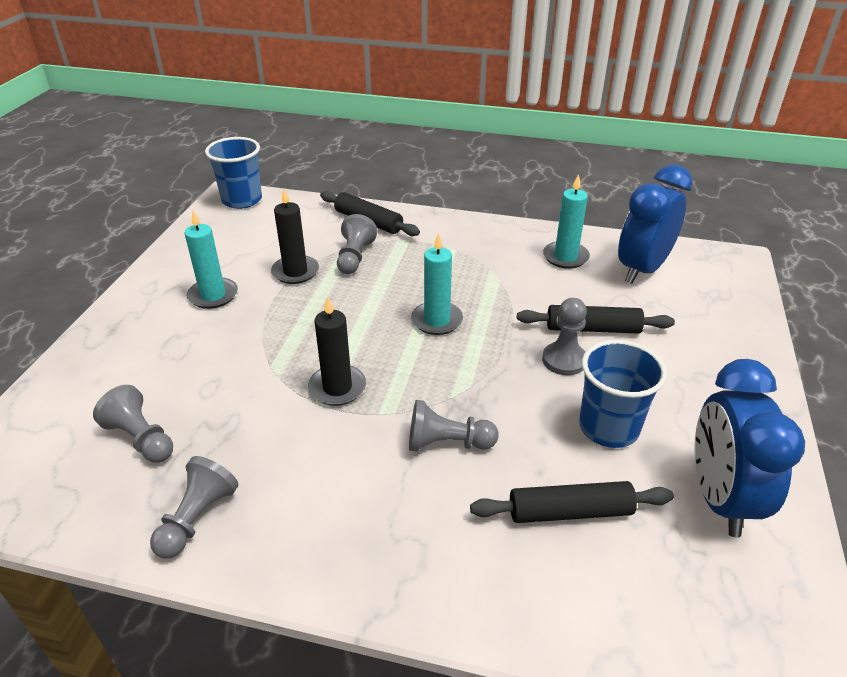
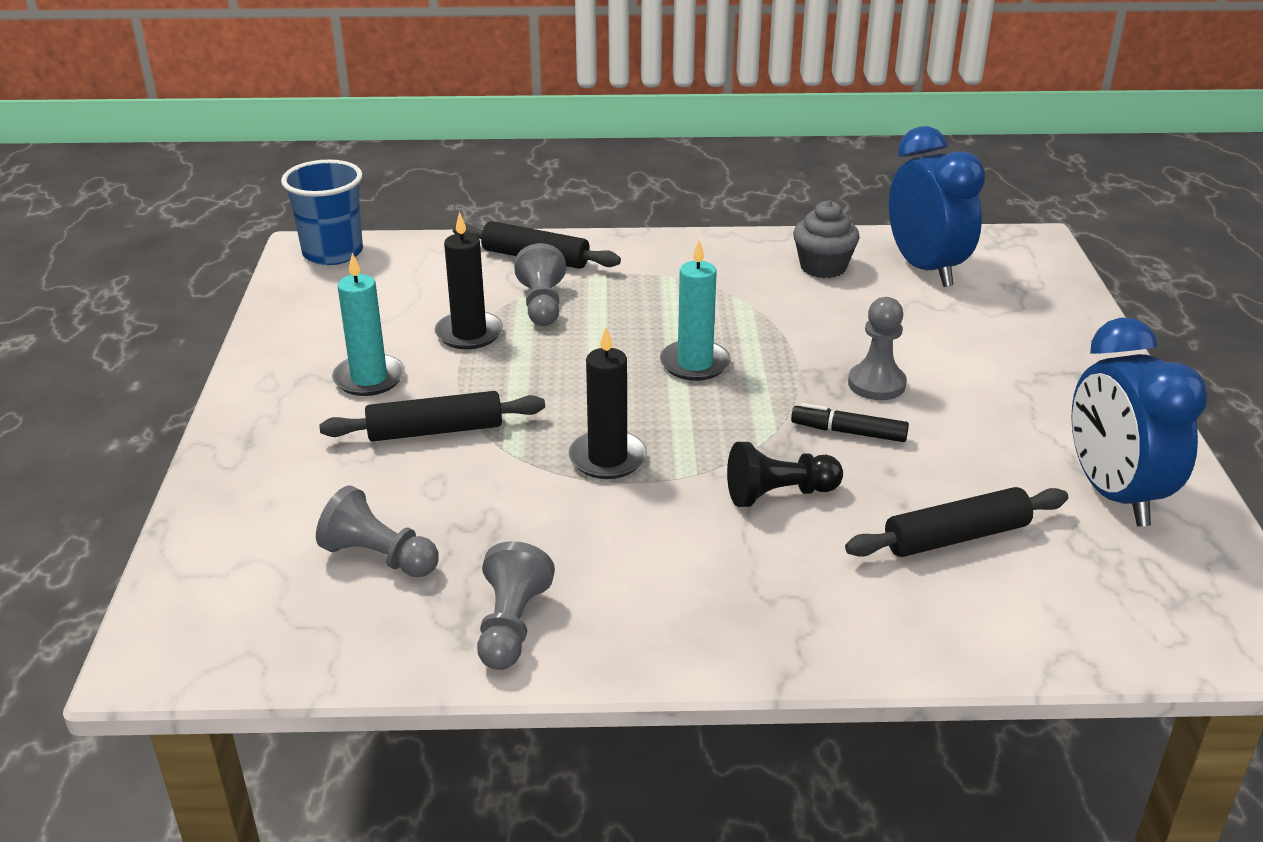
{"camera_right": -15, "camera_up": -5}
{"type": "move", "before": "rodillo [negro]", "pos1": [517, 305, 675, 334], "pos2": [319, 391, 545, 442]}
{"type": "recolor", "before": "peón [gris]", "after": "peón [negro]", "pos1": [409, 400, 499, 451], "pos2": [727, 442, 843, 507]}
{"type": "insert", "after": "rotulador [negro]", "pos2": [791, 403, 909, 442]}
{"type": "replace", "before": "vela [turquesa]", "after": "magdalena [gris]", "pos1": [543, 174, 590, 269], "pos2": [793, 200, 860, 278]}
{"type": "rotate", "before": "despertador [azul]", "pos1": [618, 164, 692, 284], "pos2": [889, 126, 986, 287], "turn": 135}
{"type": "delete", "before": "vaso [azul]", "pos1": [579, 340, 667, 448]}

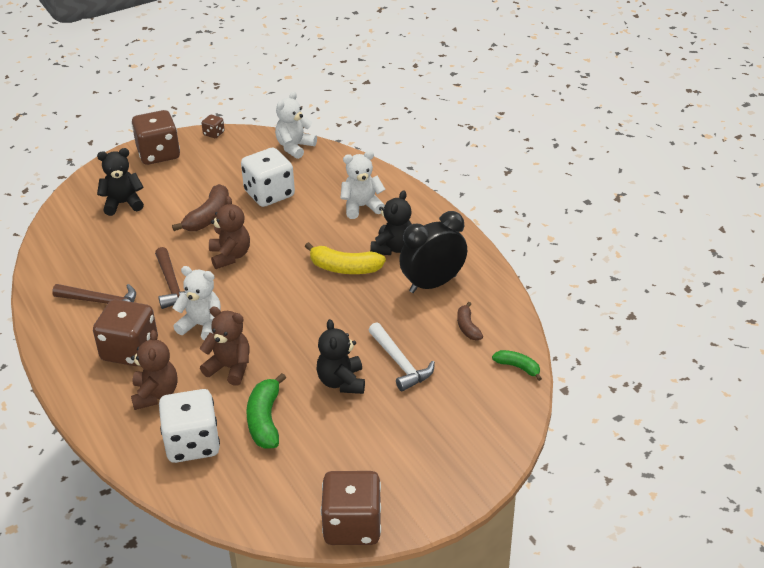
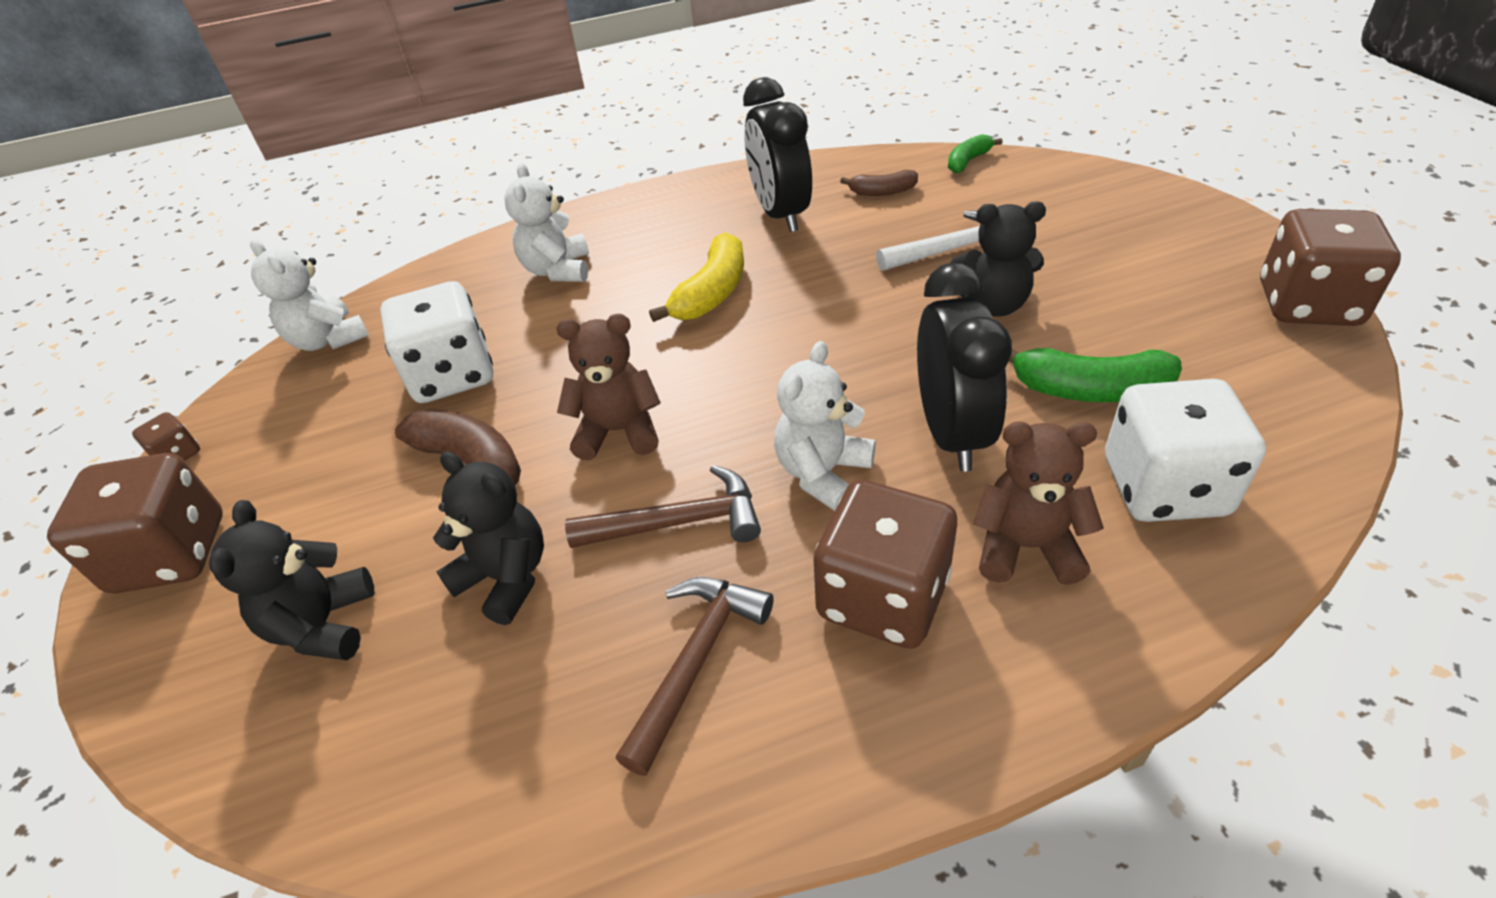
{"camera_right": -75, "camera_up": 5}
{"type": "move", "before": "osito [negro]", "pos1": [370, 190, 412, 255], "pos2": [433, 451, 544, 625]}
{"type": "replace", "before": "osito [marrón]", "after": "despertador [negro]", "pos1": [200, 307, 250, 386], "pos2": [917, 263, 1012, 471]}

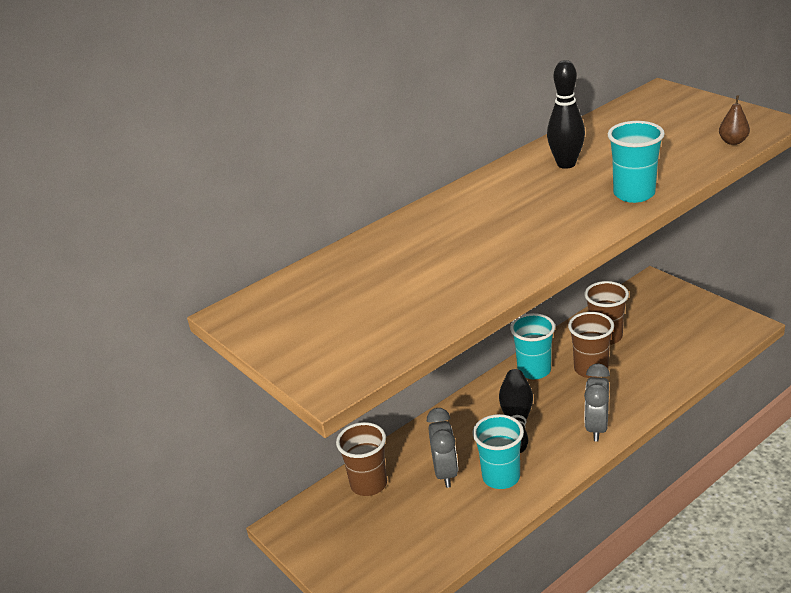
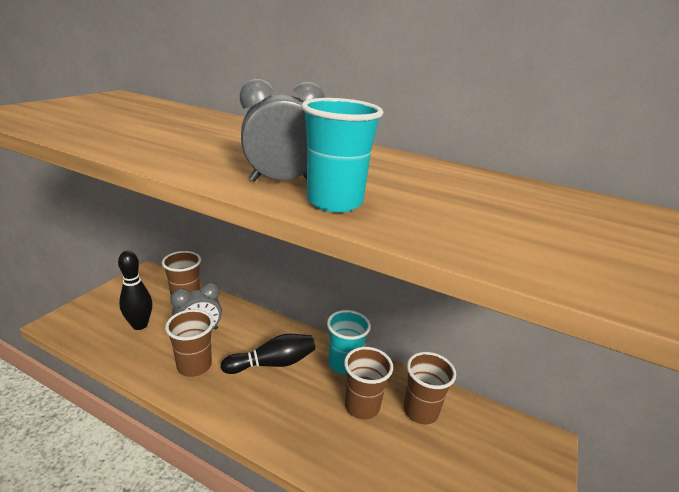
{"camera_right": 60, "camera_up": -5}
{"type": "move", "before": "bolo [negro]", "pos1": [547, 60, 585, 169], "pos2": [118, 251, 152, 330]}
{"type": "recolor", "before": "vaso [turquesa]", "after": "vaso [marrón]", "pos1": [473, 414, 524, 489], "pos2": [165, 309, 214, 377]}
{"type": "move", "before": "despertador [gris]", "pos1": [584, 363, 610, 441], "pos2": [240, 79, 325, 182]}
{"type": "delete", "before": "pera [marrón]", "pos1": [719, 95, 750, 145]}

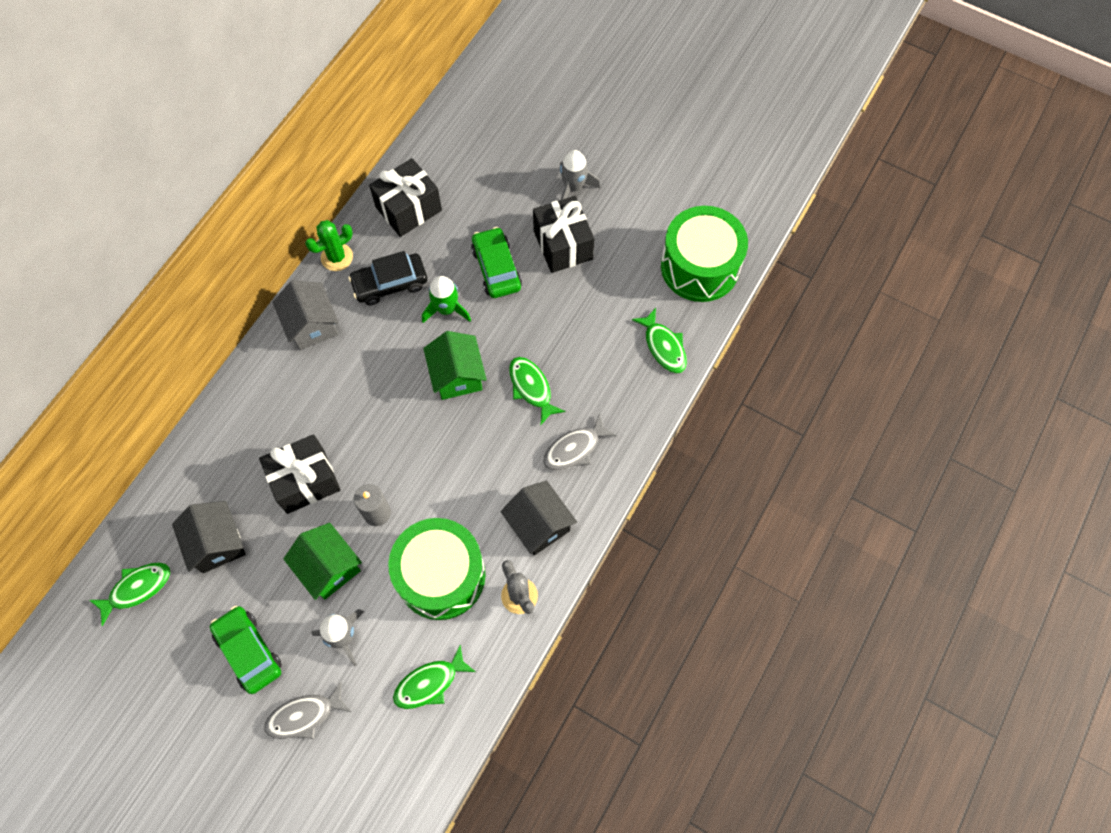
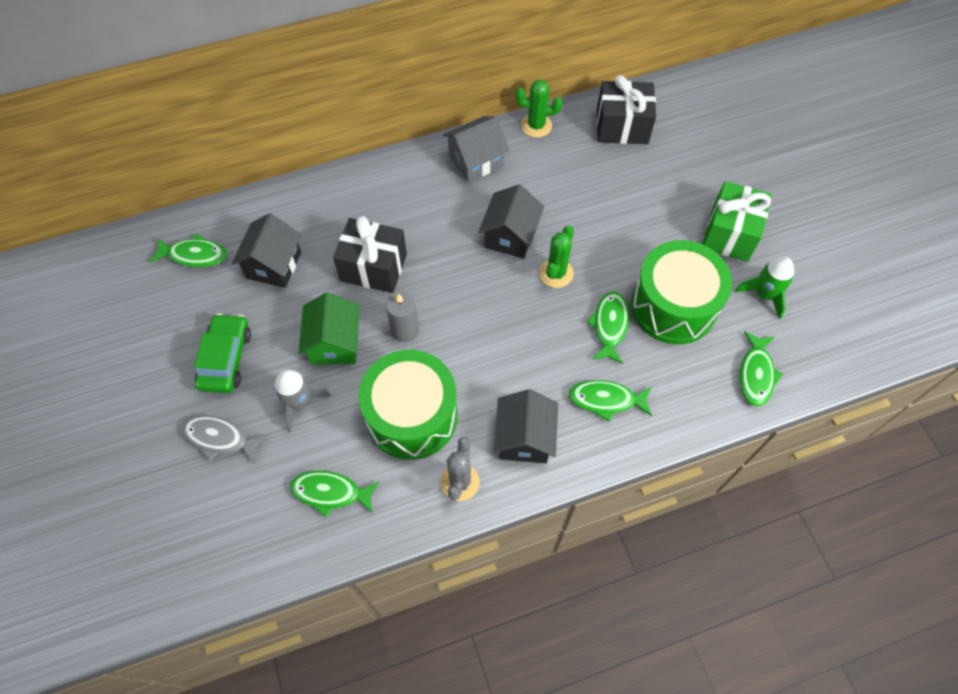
{"camera_right": 40, "camera_up": -5}
{"type": "rotate", "before": "casa [gris]", "pos1": [273, 280, 339, 350], "pos2": [443, 116, 509, 182], "turn": 45}
{"type": "insert", "after": "casa [negro]", "pos2": [479, 184, 544, 258]}
{"type": "replace", "before": "casa [verde]", "after": "cactus [verde]", "pos1": [423, 331, 487, 400], "pos2": [539, 225, 574, 288]}
{"type": "recolor", "before": "pez [gris]", "after": "pez [verde]", "pos1": [543, 413, 616, 471], "pos2": [569, 380, 652, 422]}
{"type": "move", "before": "tambor [verde]", "pos1": [661, 206, 748, 302], "pos2": [631, 240, 732, 344]}
{"type": "recolor", "before": "regalo [negro]", "after": "regalo [verde]", "pos1": [533, 196, 595, 273], "pos2": [703, 181, 772, 262]}
{"type": "move", "before": "cohete [verde]", "pos1": [422, 276, 471, 323], "pos2": [735, 257, 794, 319]}
{"type": "delete", "before": "coche [negro]", "pos1": [348, 251, 427, 305]}
{"type": "delete", "before": "coche [verde]", "pos1": [471, 227, 522, 298]}
{"type": "delete", "before": "cohete [gris]", "pos1": [560, 150, 600, 200]}

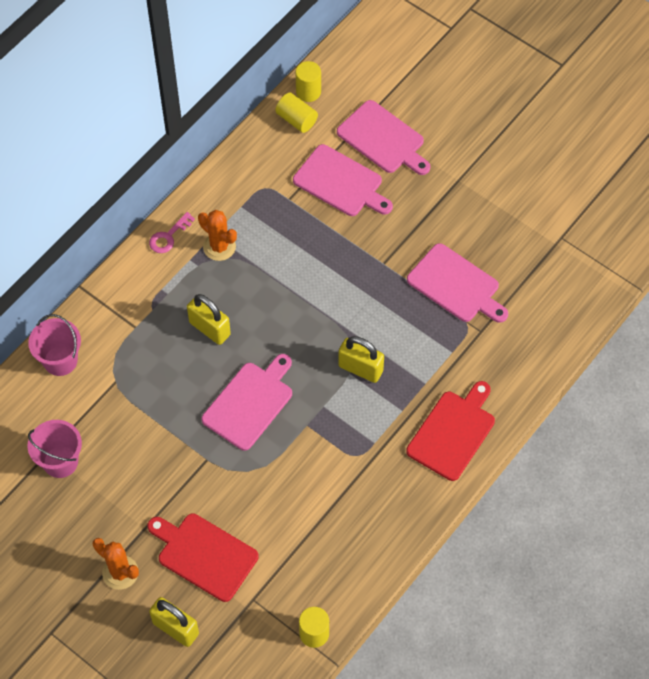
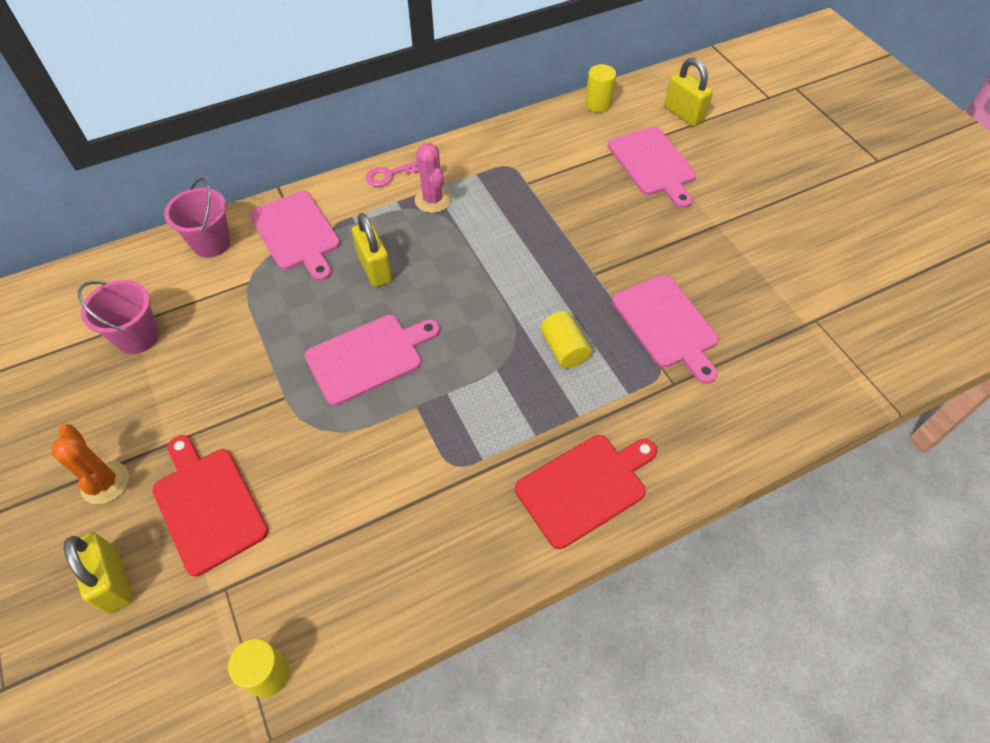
{"camera_right": 25, "camera_up": -5}
{"type": "move", "before": "tabla de cortar [rosa]", "pos1": [293, 144, 393, 216], "pos2": [250, 191, 340, 281]}
{"type": "recolor", "before": "cactus [naranja]", "after": "cactus [rosa]", "pos1": [198, 210, 237, 261], "pos2": [415, 143, 451, 213]}
{"type": "move", "before": "cilindro [amarillo]", "pos1": [275, 93, 318, 133], "pos2": [541, 311, 591, 368]}
{"type": "move", "before": "candado [amarillo]", "pos1": [338, 336, 384, 383], "pos2": [665, 58, 713, 126]}

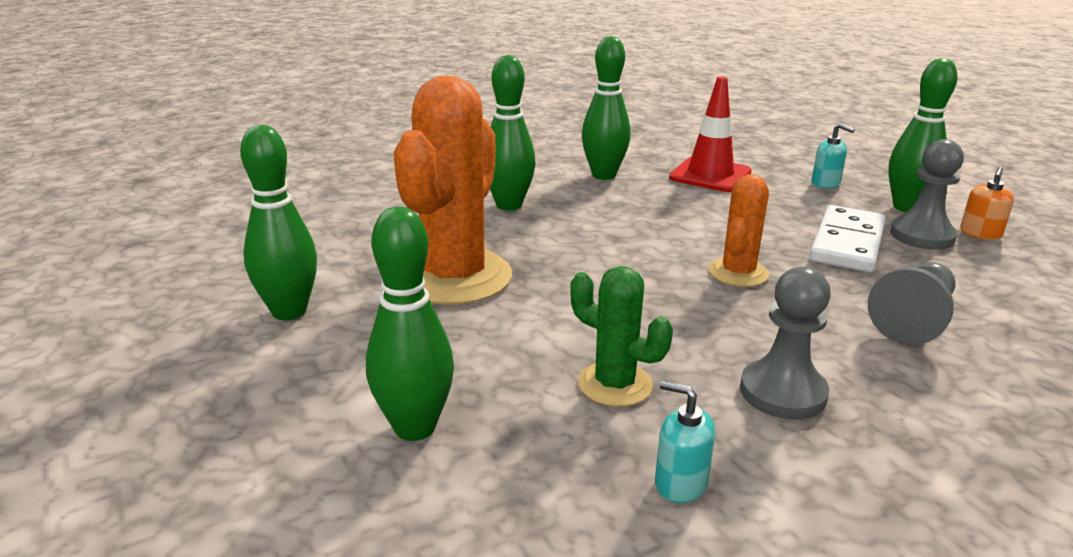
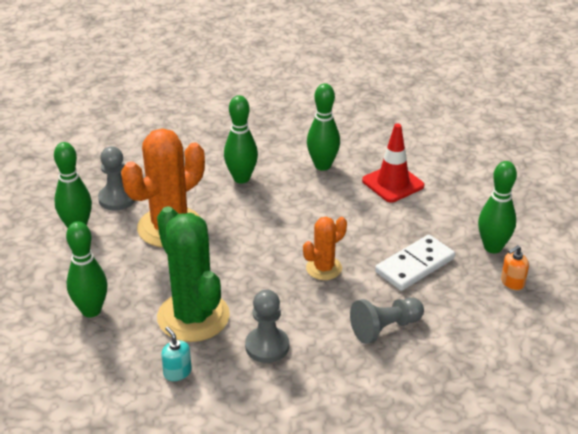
{"camera_right": 25, "camera_up": 10}
{"type": "move", "before": "peón [gris]", "pos1": [890, 139, 964, 250], "pos2": [98, 146, 135, 210]}
{"type": "resize", "before": "cactus [verde]", "pos1": [570, 266, 673, 407], "pos2": [157, 207, 230, 342], "scale": 1.9}
{"type": "delete", "before": "dispensador de jabón [turquesa]", "pos1": [811, 123, 855, 189]}

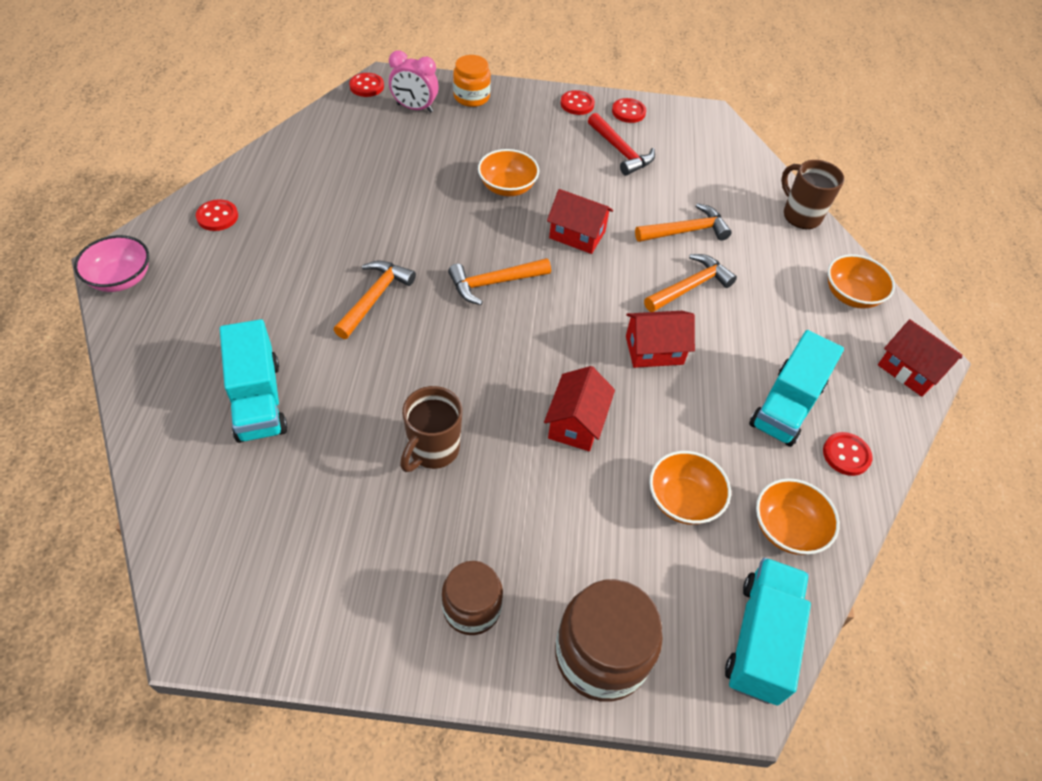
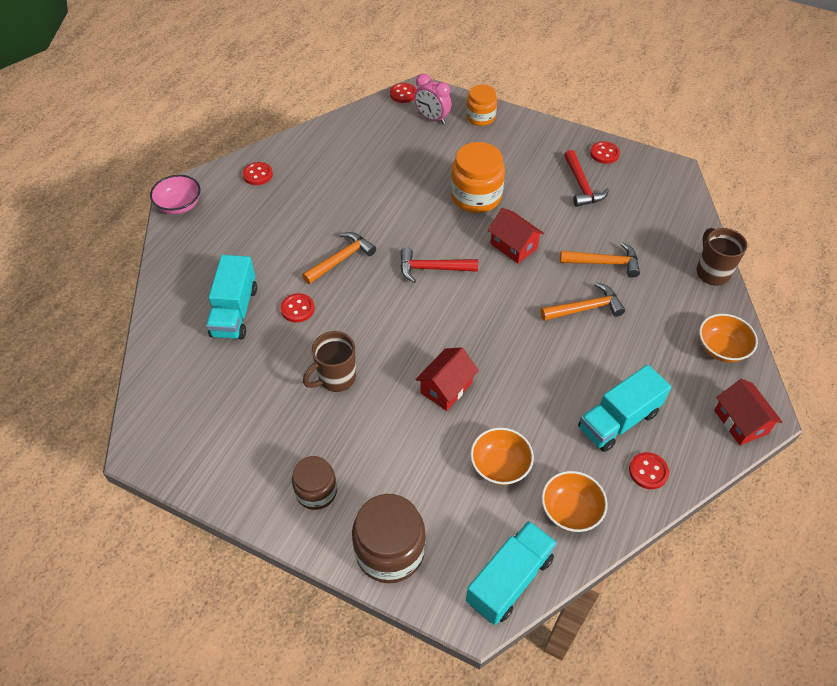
{"camera_right": 25, "camera_up": 0}
{"type": "move", "before": "botón [rojo]", "pos1": [561, 90, 595, 115], "pos2": [281, 293, 315, 322]}
{"type": "recolor", "before": "martillo [naranja]", "after": "martillo [rojo]", "pos1": [448, 258, 551, 305], "pos2": [401, 248, 478, 283]}
{"type": "replace", "before": "cuenco [naranja]", "after": "tarro [naranja]", "pos1": [478, 149, 539, 196], "pos2": [451, 142, 505, 213]}
{"type": "delete", "before": "casa [rojo]", "pos1": [626, 311, 695, 368]}

